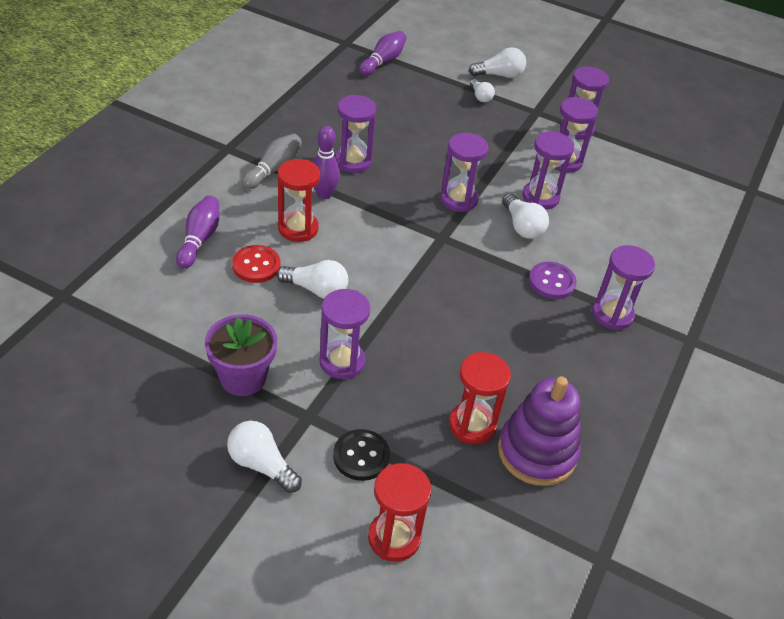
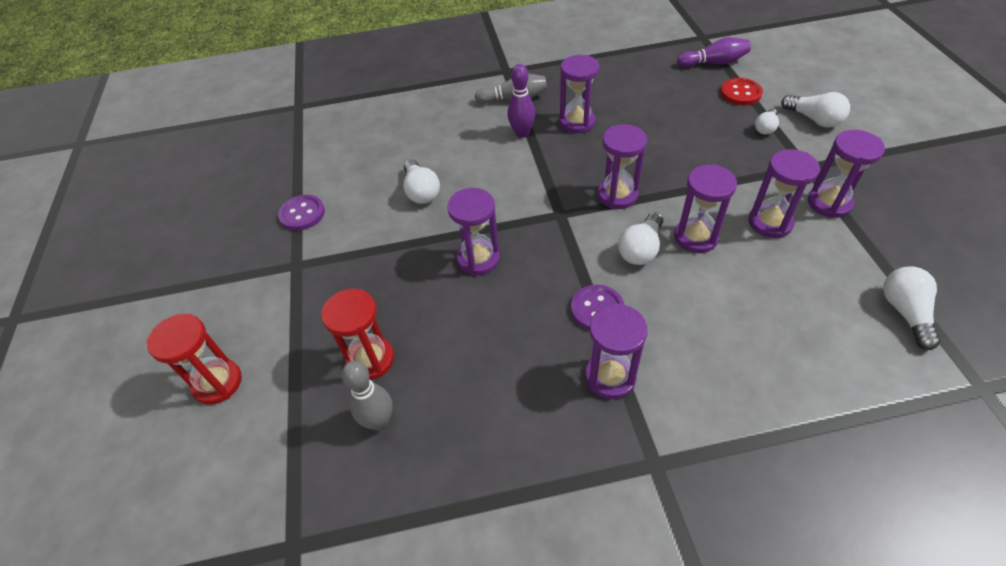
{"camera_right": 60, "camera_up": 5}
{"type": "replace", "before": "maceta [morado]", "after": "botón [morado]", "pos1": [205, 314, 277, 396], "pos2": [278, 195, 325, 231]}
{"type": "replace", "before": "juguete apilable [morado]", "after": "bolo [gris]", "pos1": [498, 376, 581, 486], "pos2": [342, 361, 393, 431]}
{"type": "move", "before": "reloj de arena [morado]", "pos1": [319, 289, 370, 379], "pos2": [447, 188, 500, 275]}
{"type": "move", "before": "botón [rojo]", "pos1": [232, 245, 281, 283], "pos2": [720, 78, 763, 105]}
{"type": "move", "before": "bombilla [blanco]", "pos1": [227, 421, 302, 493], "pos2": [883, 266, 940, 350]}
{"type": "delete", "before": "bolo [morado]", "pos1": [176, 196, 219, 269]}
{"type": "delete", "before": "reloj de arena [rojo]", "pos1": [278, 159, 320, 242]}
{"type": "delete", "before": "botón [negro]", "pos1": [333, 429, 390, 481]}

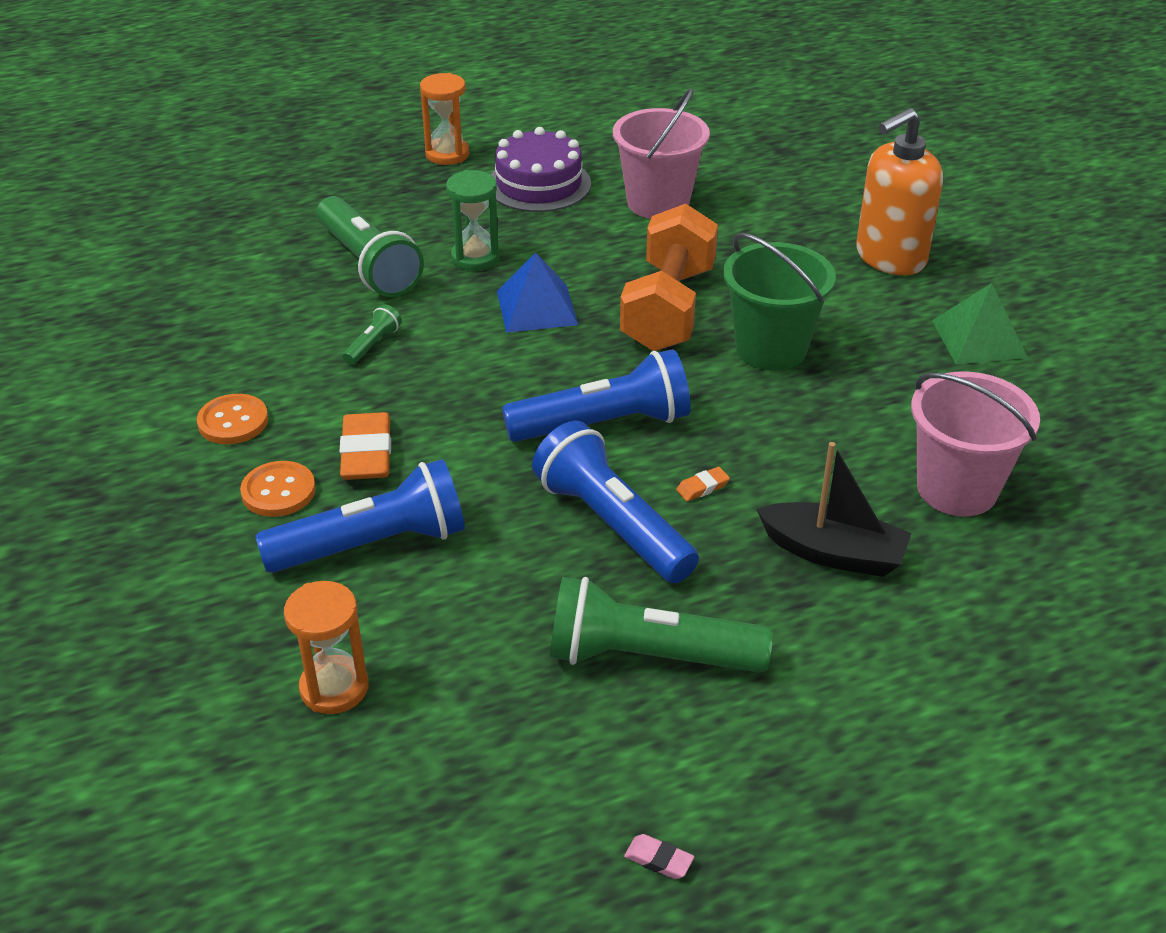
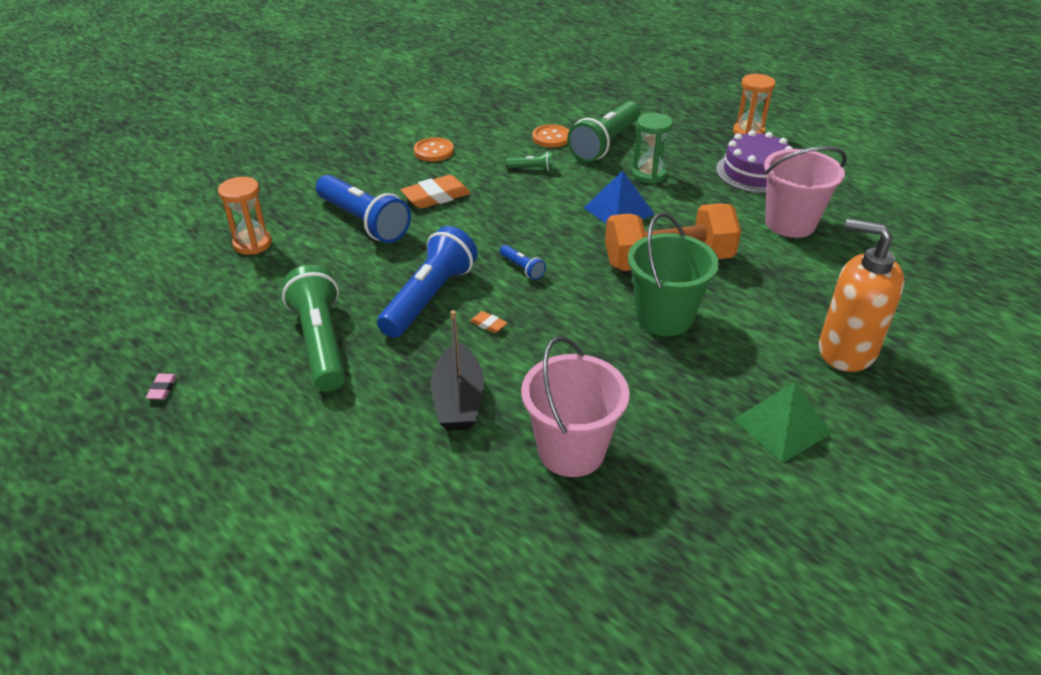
{"camera_right": 65, "camera_up": 0}
{"type": "resize", "before": "lámpara de mano [azul]", "pos1": [502, 349, 691, 442], "pos2": [500, 245, 546, 280], "scale": 0.44}
{"type": "move", "before": "botón [naranja]", "pos1": [240, 461, 316, 517], "pos2": [532, 124, 570, 148]}

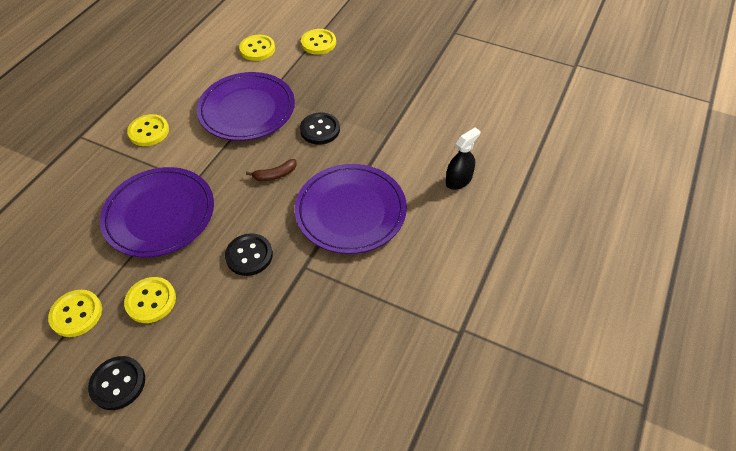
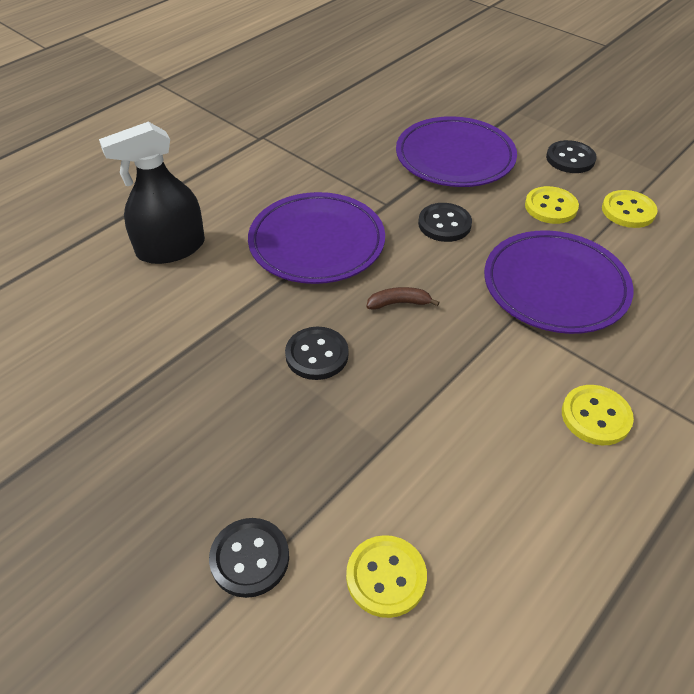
{"camera_right": -165, "camera_up": -5}
{"type": "resize", "before": "pulverizador [negro]", "pos1": [446, 127, 480, 190], "pos2": [99, 122, 205, 264], "scale": 1.69}
{"type": "recolor", "before": "botón [amarillo]", "after": "botón [negro]", "pos1": [301, 29, 336, 55], "pos2": [209, 518, 289, 598]}
{"type": "move", "before": "plato [morado]", "pos1": [197, 72, 295, 141], "pos2": [396, 116, 517, 187]}

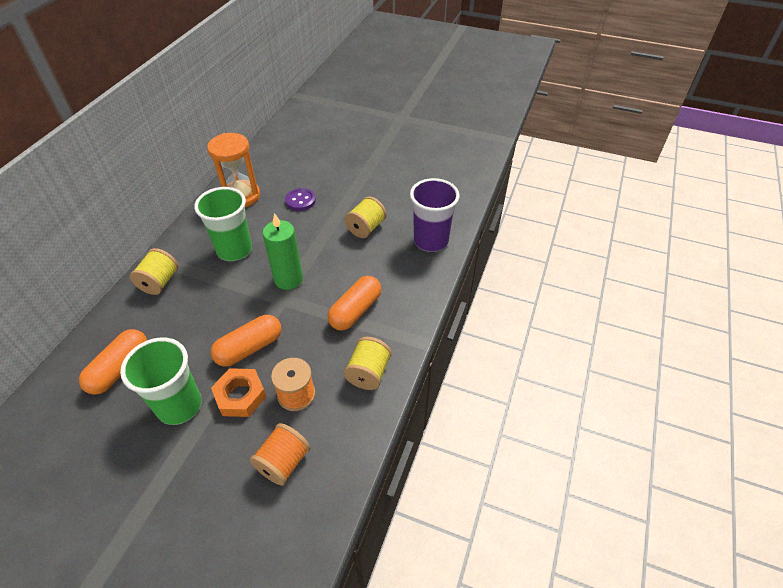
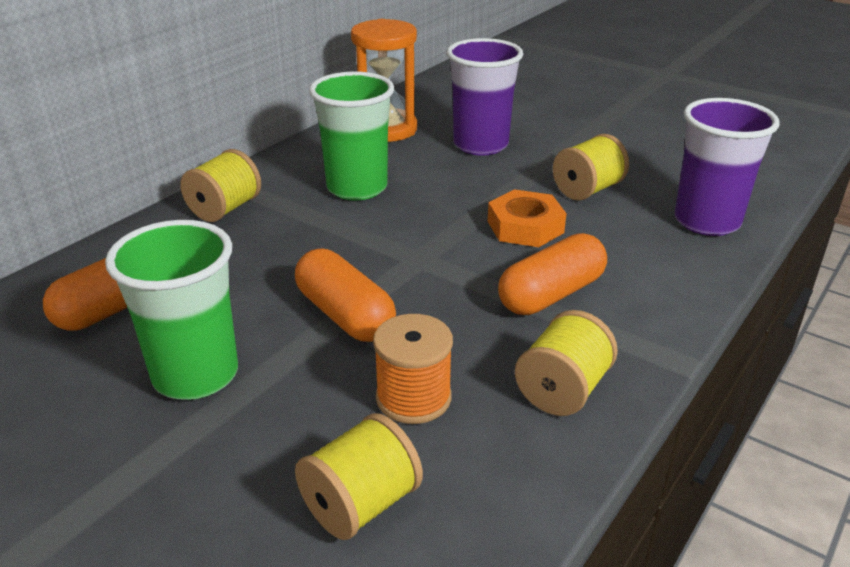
{"camera_right": 15, "camera_up": -15}
{"type": "rotate", "before": "cápsula [naranja]", "pos1": [211, 315, 281, 367], "pos2": [295, 248, 396, 342], "turn": 75}
{"type": "recolor", "before": "carrete [naranja]", "after": "carrete [amarillo]", "pos1": [250, 423, 310, 486], "pos2": [295, 413, 423, 540]}
{"type": "replace", "before": "botón [morado]", "after": "vaso [morado]", "pos1": [285, 188, 316, 211], "pos2": [447, 38, 523, 156]}
{"type": "move", "before": "tuerca [naranja]", "pos1": [211, 368, 267, 417], "pos2": [487, 189, 567, 247]}
{"type": "delete", "before": "vela [verde]", "pos1": [263, 213, 303, 290]}

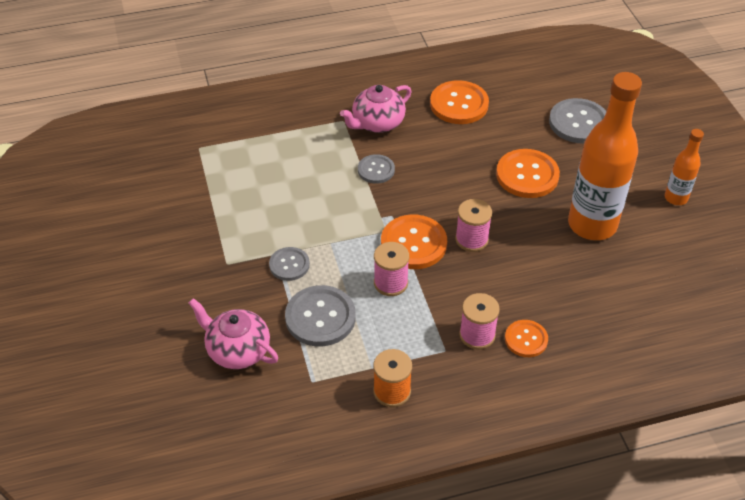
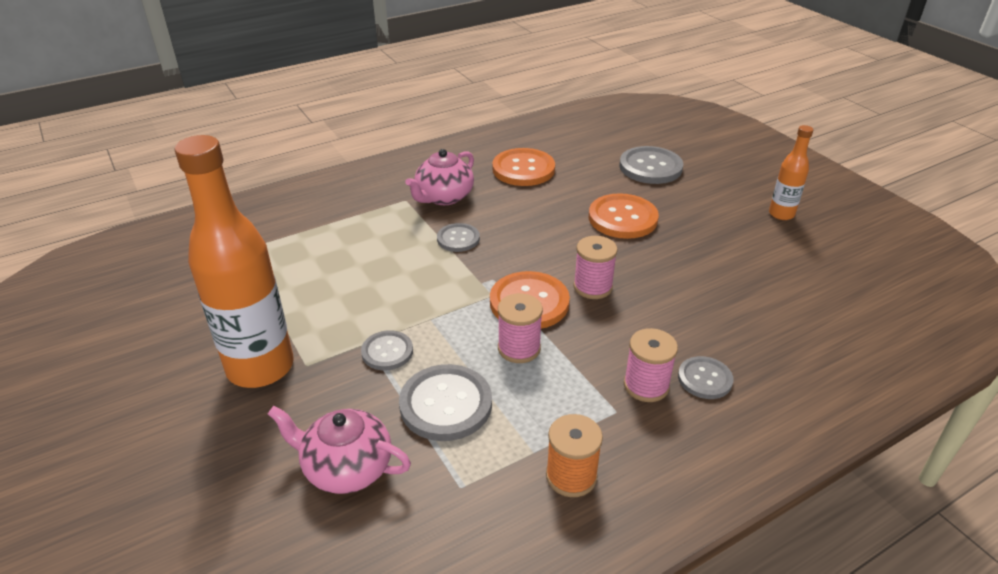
{"camera_right": -15, "camera_up": -10}
{"type": "move", "before": "botella [naranja]", "pos1": [568, 72, 642, 240], "pos2": [175, 135, 294, 388]}
{"type": "recolor", "before": "botón [naranja]", "after": "botón [gris]", "pos1": [505, 320, 548, 357], "pos2": [678, 356, 733, 399]}

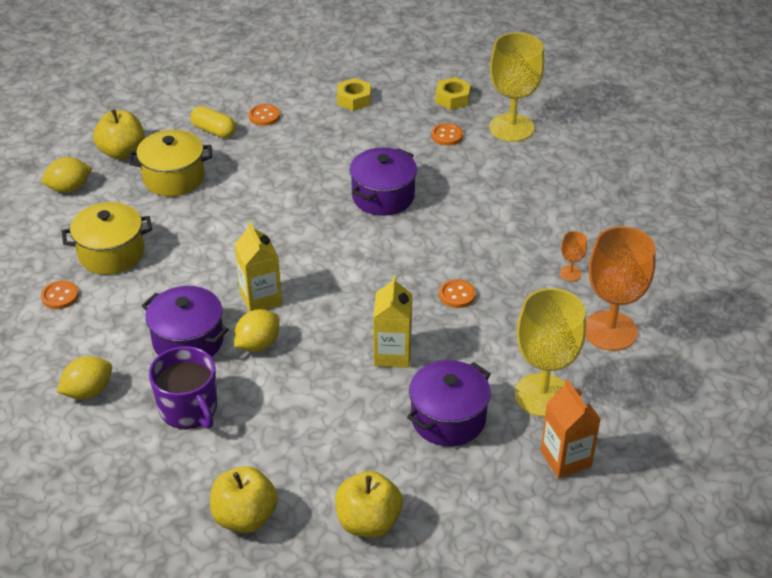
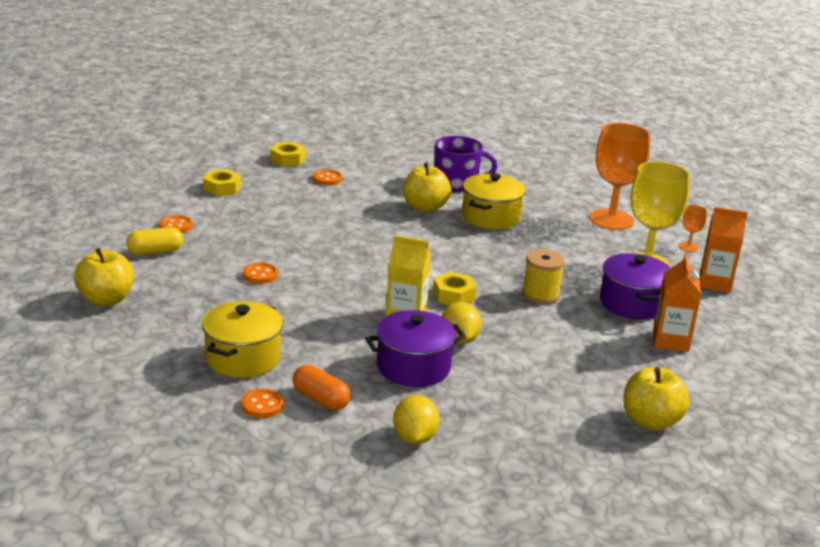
{"camera_right": -55, "camera_up": -15}
{"type": "move", "before": "botón [naranja]", "pos1": [439, 279, 476, 308], "pos2": [243, 262, 278, 284]}
{"type": "insert", "after": "cápsula [naranja]", "pos2": [293, 365, 351, 410]}
{"type": "move", "before": "manzana [amarillo]", "pos1": [335, 471, 403, 538], "pos2": [403, 163, 451, 213]}
{"type": "insert", "after": "tuerca [amarillo]", "pos2": [433, 272, 477, 305]}
{"type": "move", "before": "taza [morado]", "pos1": [149, 346, 217, 429], "pos2": [435, 136, 498, 191]}
{"type": "move", "before": "olla [amarillo]", "pos1": [129, 130, 212, 196], "pos2": [462, 173, 526, 230]}
{"type": "replace", "before": "cartón de leche [amarillo]", "after": "carrete [amarillo]", "pos1": [373, 275, 412, 368], "pos2": [522, 249, 565, 304]}
{"type": "insert", "after": "cartón de leche [naranja]", "pos2": [653, 254, 702, 352]}
{"type": "move", "before": "copa [naranja]", "pos1": [559, 231, 587, 281], "pos2": [679, 205, 707, 252]}
{"type": "delete", "before": "limón [amarillo]", "pos1": [42, 157, 93, 193]}
{"type": "delete", "before": "olla [morado]", "pos1": [349, 147, 417, 216]}
{"type": "delete", "before": "copa [amarillo]", "pos1": [489, 32, 545, 142]}

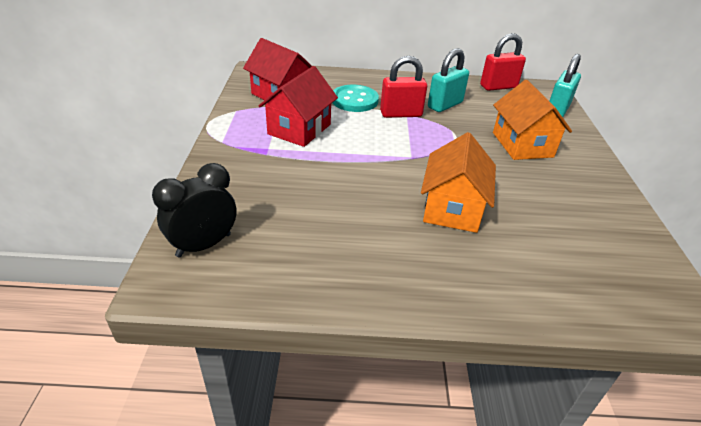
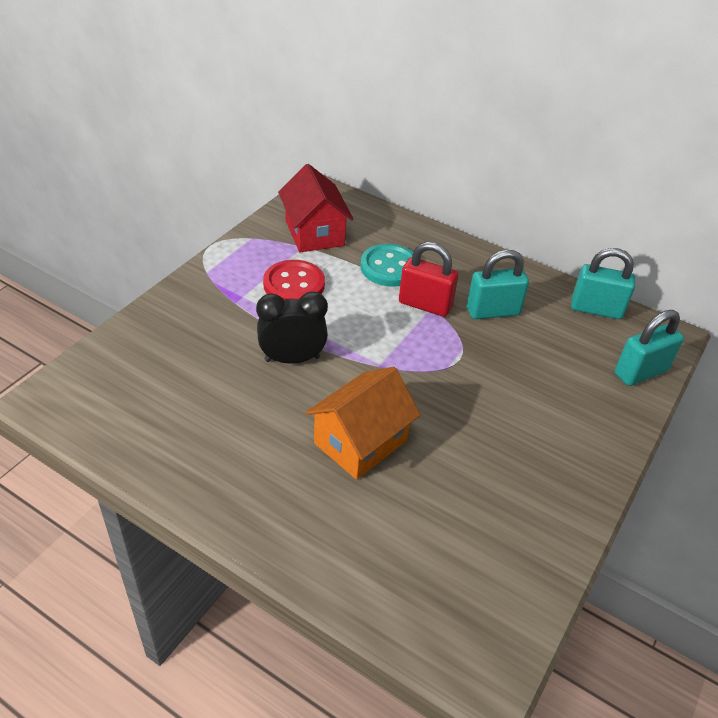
{"camera_right": 30, "camera_up": 5}
{"type": "move", "before": "despertador [negro]", "pos1": [152, 163, 236, 258], "pos2": [256, 291, 328, 363]}
{"type": "replace", "before": "casa [rojo]", "after": "botón [rojo]", "pos1": [259, 66, 338, 147], "pos2": [263, 260, 325, 300]}
{"type": "recolor", "before": "candado [rojo]", "after": "candado [turquesa]", "pos1": [480, 33, 526, 91], "pos2": [571, 248, 635, 319]}
{"type": "delete", "before": "casa [naranja]", "pos1": [493, 80, 572, 160]}

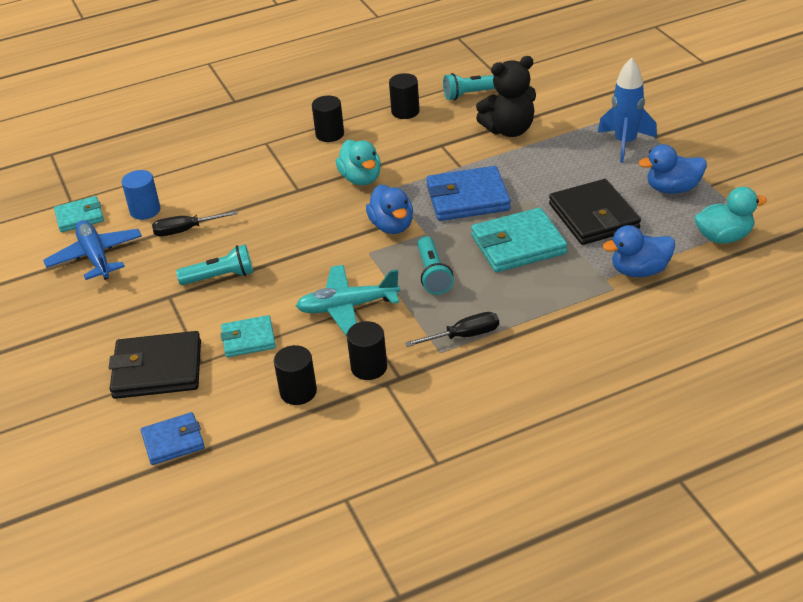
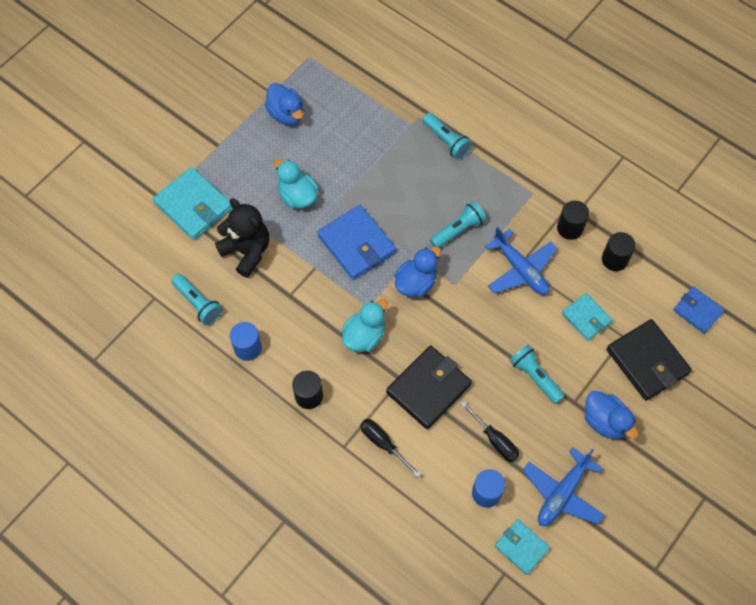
{"camera_right": -120, "camera_up": 25}
{"type": "move", "before": "cartera [turquesa]", "pos1": [471, 208, 567, 272], "pos2": [153, 167, 232, 240]}
{"type": "recolor", "before": "cilindro [negro]", "after": "cilindro [azul]", "pos1": [389, 73, 420, 119], "pos2": [230, 322, 262, 361]}
{"type": "move", "before": "pato [turquesa]", "pos1": [695, 187, 767, 244], "pos2": [274, 159, 319, 208]}
{"type": "move", "before": "destornillador [negro]", "pos1": [405, 312, 499, 347], "pos2": [360, 419, 421, 477]}
{"type": "move", "before": "cartera [negro]", "pos1": [549, 179, 641, 245], "pos2": [386, 346, 472, 429]}
{"type": "insert", "after": "lámpara de mano [turquesa]", "pos2": [422, 113, 472, 160]}
{"type": "recolor", "before": "avión [turquesa]", "after": "avión [azul]", "pos1": [296, 265, 400, 336], "pos2": [485, 227, 557, 295]}
{"type": "move", "before": "pato [azul]", "pos1": [603, 225, 675, 277], "pos2": [585, 391, 639, 439]}
{"type": "delete", "before": "cohete [azul]", "pos1": [598, 57, 657, 163]}

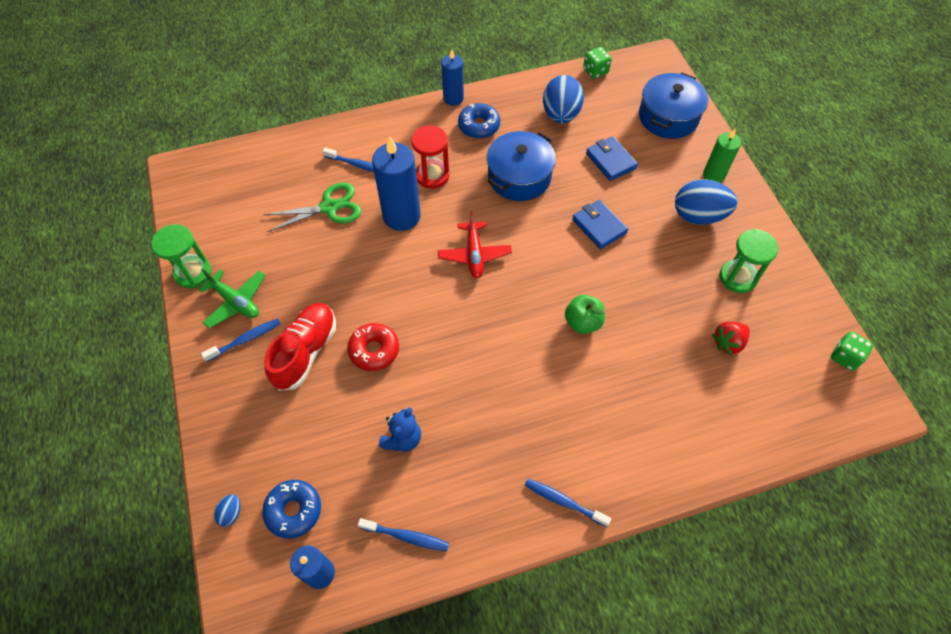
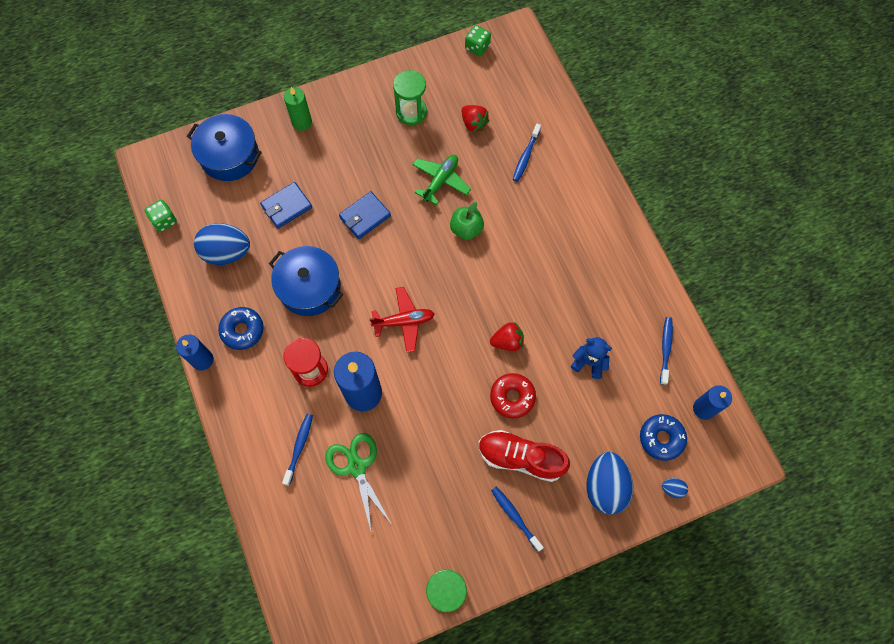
{"camera_right": -95, "camera_up": 10}
{"type": "move", "before": "avión [verde]", "pos1": [198, 269, 266, 328], "pos2": [412, 155, 471, 205]}
{"type": "insert", "after": "fresa [rojo]", "pos2": [490, 322, 524, 351]}
{"type": "move", "before": "cepillo de dientes [azul]", "pos1": [525, 479, 611, 527], "pos2": [513, 124, 541, 182]}
{"type": "move", "before": "huevo [azul]", "pos1": [675, 179, 737, 225], "pos2": [587, 452, 633, 515]}

